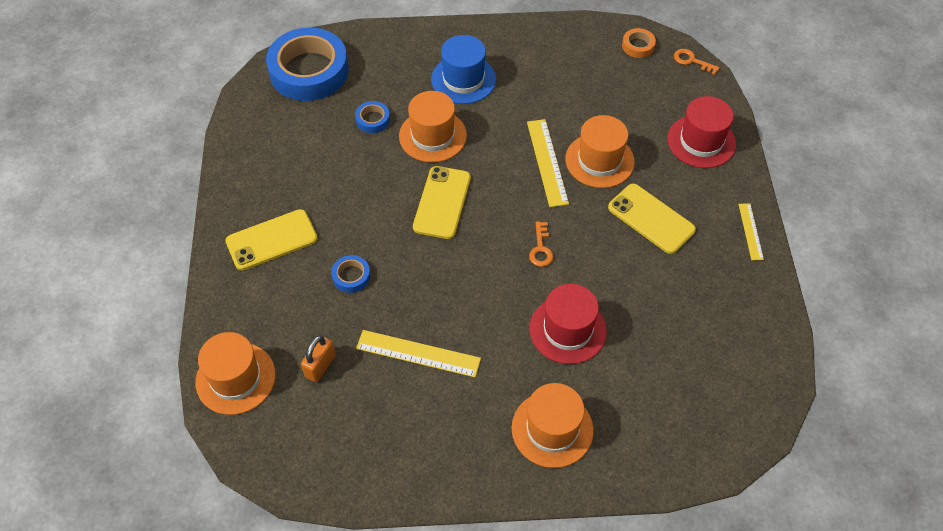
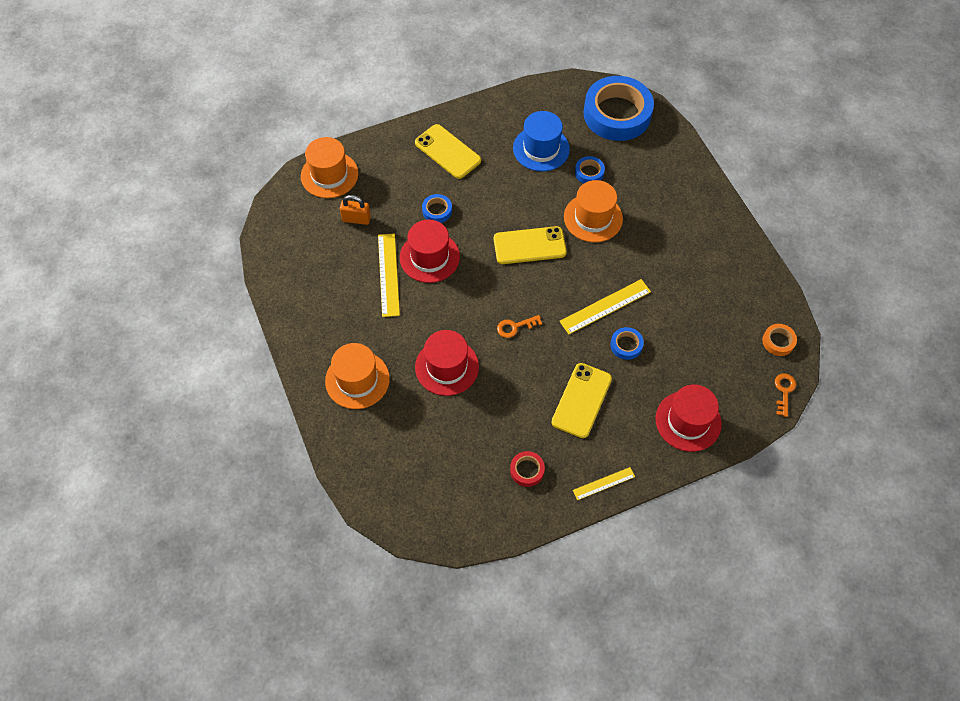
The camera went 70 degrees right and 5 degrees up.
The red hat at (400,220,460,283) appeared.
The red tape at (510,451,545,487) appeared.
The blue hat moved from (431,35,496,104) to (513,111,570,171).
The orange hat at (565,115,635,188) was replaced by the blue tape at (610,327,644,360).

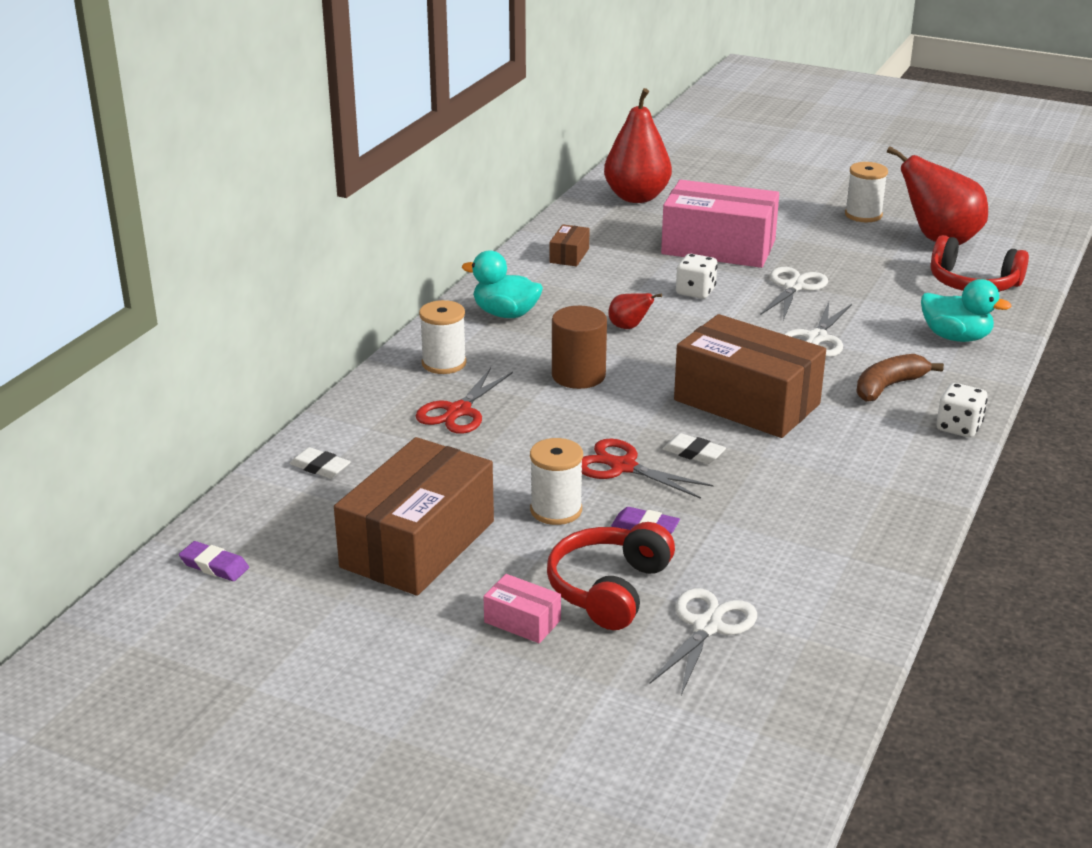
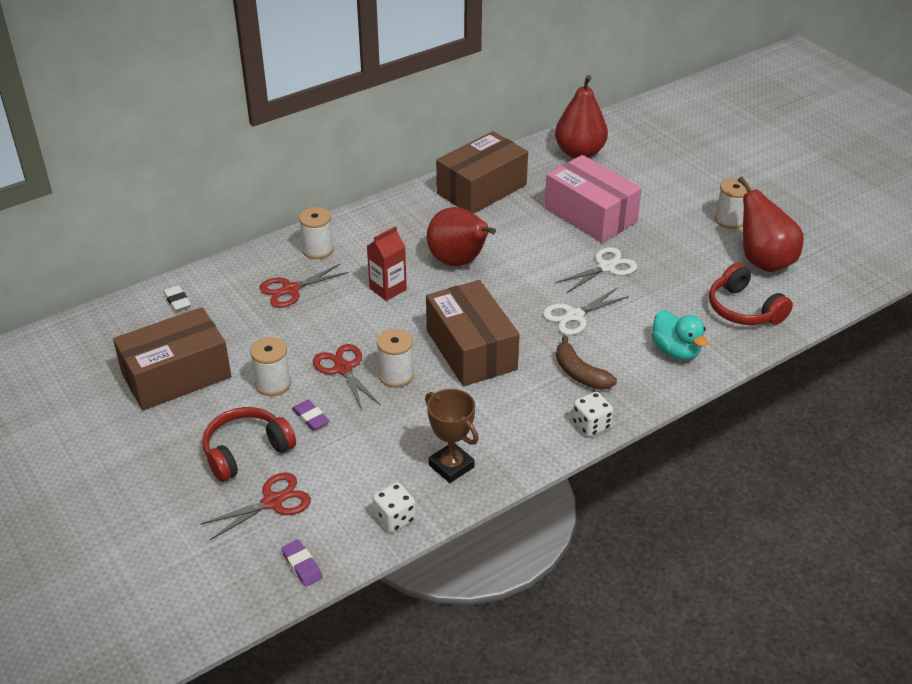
The camera went 30 degrees right and 10 degrees up.
The turquoise duck at (462,250,543,318) disappeared.
The pink box at (483,574,561,643) disappeared.
The brown trophy at (425,389,478,483) appeared.
The purple eraser moved from (179,541,249,581) to (281,540,323,587).
The white dice moved from (676,254,717,299) to (373,482,416,533).
The brown cylinder at (552,306,607,389) was replaced by the red carton at (367,226,407,301).
The white eraser at (662,433,726,464) was replaced by the white spool at (377,329,414,387).
The white scissors at (649,588,757,695) became the red scissors at (200,472,311,540).
The brown banana at (856,354,944,402) turned 120 degrees counterclockwise.
The brown box at (550,224,590,267) changed to 2.35 times the size.
The red pear at (608,293,662,329) changed to 2.20 times the size.

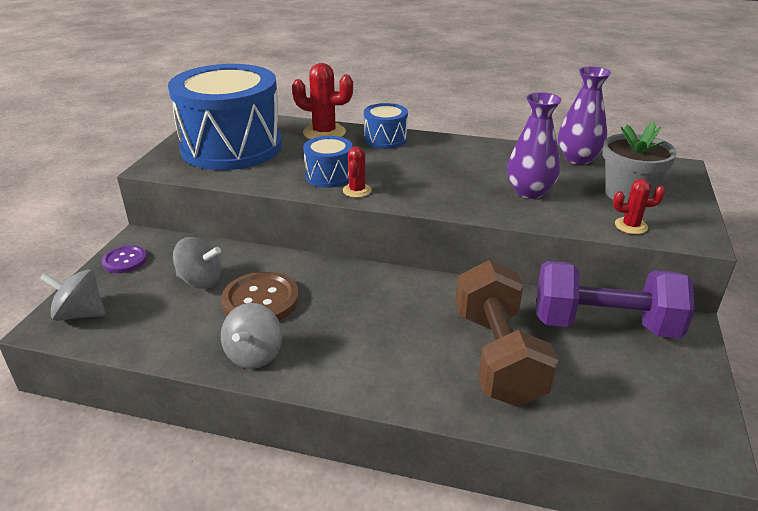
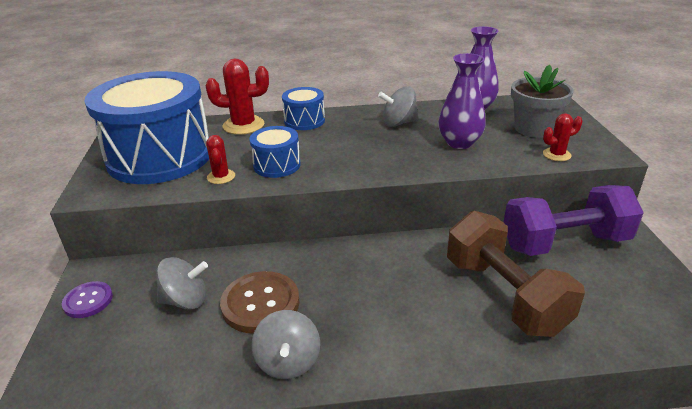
The camera went 20 degrees left and 0 degrees up.
The grey spinning top moved from (40,270,106,321) to (378,86,419,127).
The red cactus moved from (343,146,372,198) to (206,135,235,184).

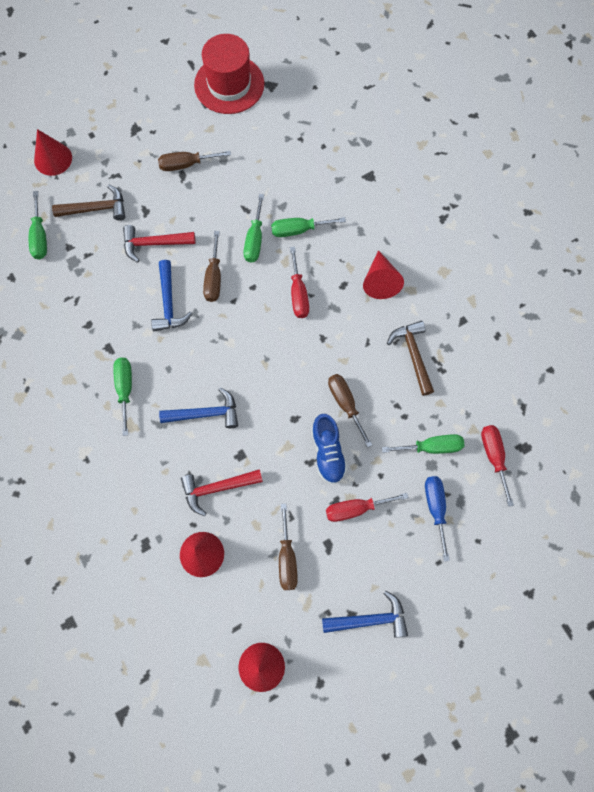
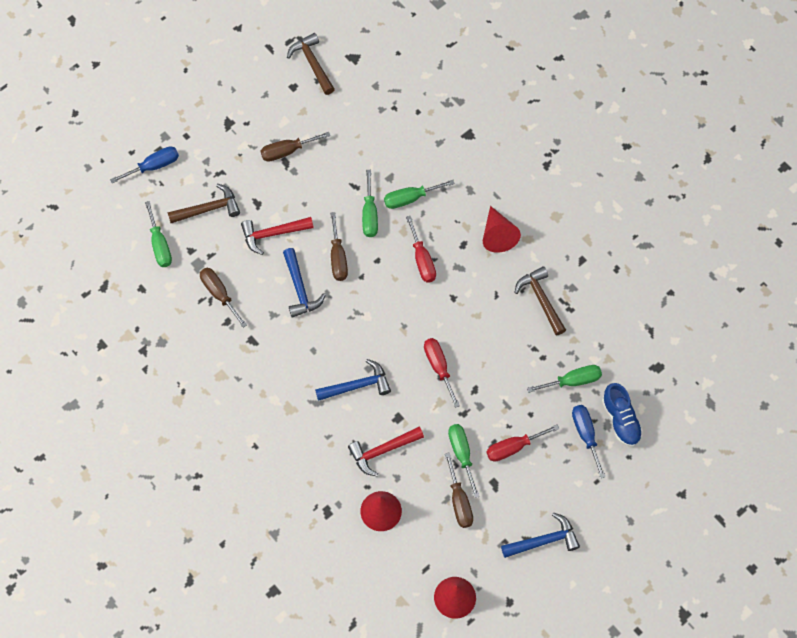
The camera went 10 degrees left and 5 degrees down.
The green screwdriver moved from (113,358,132,436) to (448,424,480,498).
The blue shoe moved from (311,414,347,484) to (602,383,643,447).
The brown screwdriver moved from (328,374,372,448) to (200,268,247,328).
The red screwdriver moved from (481,425,514,507) to (424,338,460,408).
The red cone at (34,129,72,176) was replaced by the blue screwdriver at (110,146,179,183).
The red hat at (194,34,264,114) was replaced by the brown hammer at (287,33,335,95).

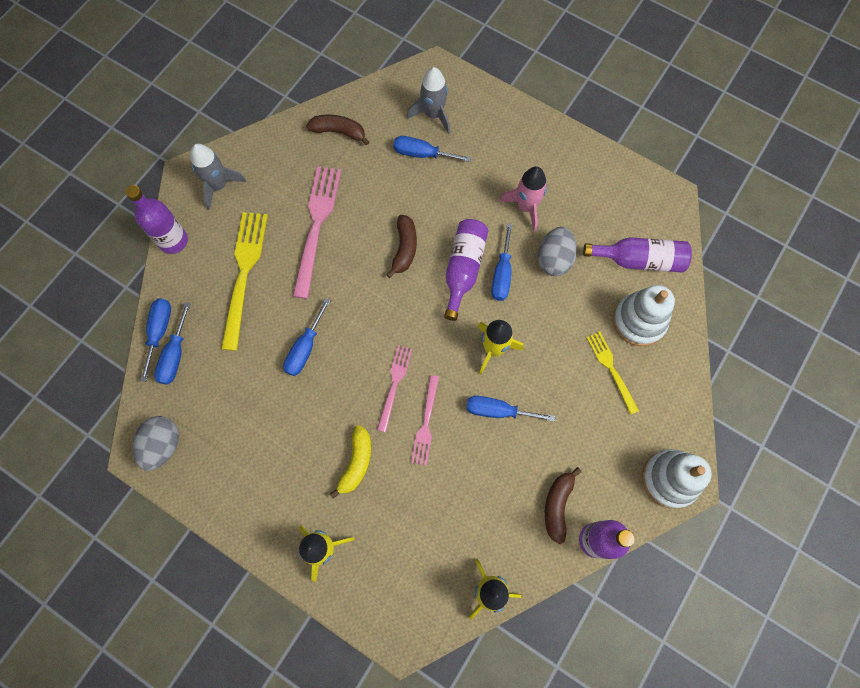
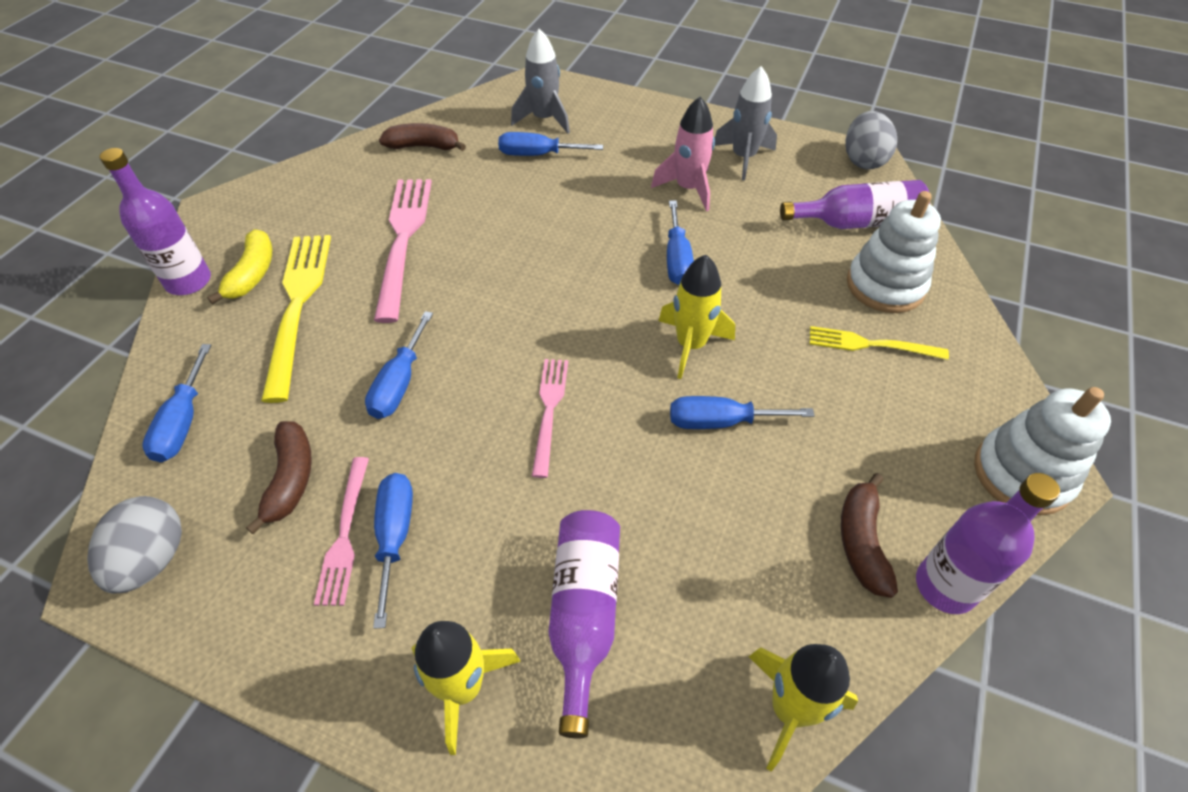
The camera went 10 degrees left and 20 degrees down.
The blue screwdriver moved from (140,298,171,382) to (373,473,413,629).
The grey rocket moved from (190,144,246,210) to (715,66,777,180).
The yellow banana moved from (330,425,371,499) to (207,229,272,304).
The brown banana moved from (386,215,417,278) to (246,421,312,534).
The pink fork moved from (411,375,439,466) to (314,457,369,606).
The purple bottle moved from (444,219,489,321) to (548,510,620,738).
The grey egg moved from (537,227,577,276) to (845,111,897,169).
The yellow fork at (586,331,639,414) turned 45 degrees counterclockwise.

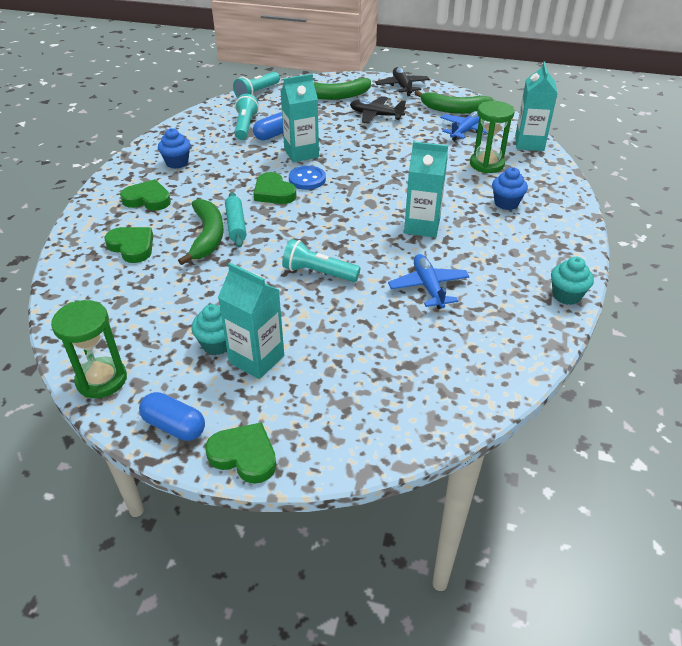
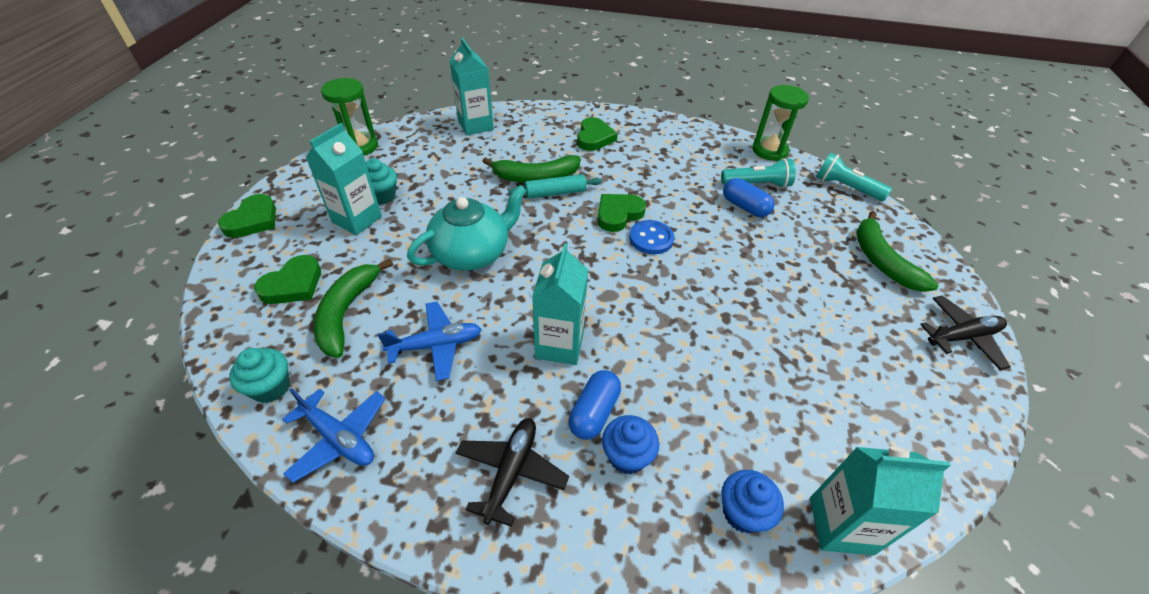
The camera went 85 degrees right and 5 degrees up.
The green heart moved from (105,227,153,263) to (254,255,321,304).
The blue capsule moved from (139,392,205,441) to (568,370,621,440).
The blue cupcake moved from (158,128,191,169) to (721,470,784,533).
The turquoise carton moved from (281,74,319,162) to (450,38,494,135).
The black plane moved from (350,96,406,124) to (456,418,569,527).
The green banana moved from (415,90,493,114) to (314,259,393,358).
The blue plane moved from (440,111,488,141) to (282,388,386,483).
The green hourglass moved from (470,101,515,173) to (752,85,809,161).
The turquoise cupcake moved from (551,257,594,305) to (229,348,290,403).
The turquoise flashlight at (282,239,361,282) was replaced by the turquoise teapot at (407,185,527,271).

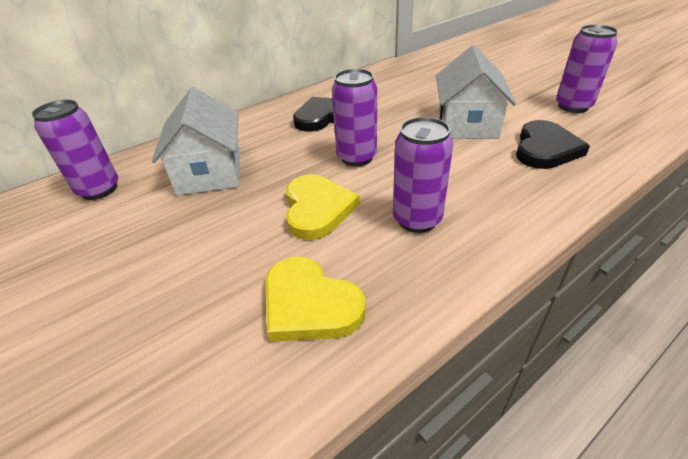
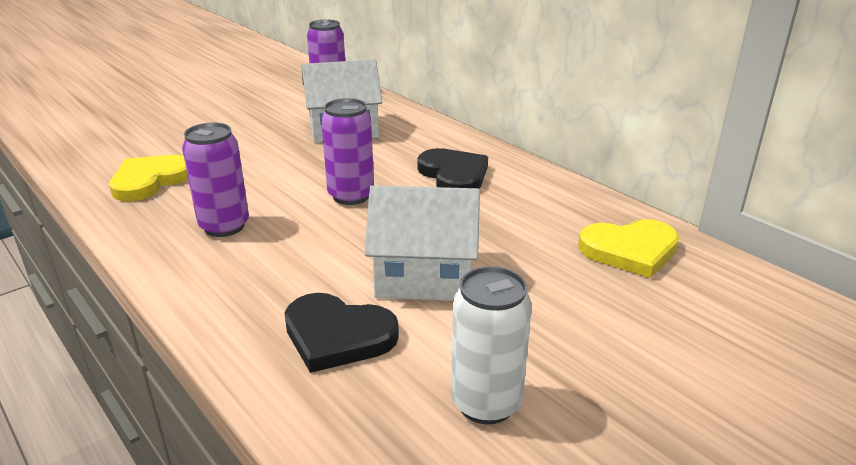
The camera went 85 degrees right and 10 degrees down.
The yellow heart moved from (286,175,360,240) to (578,219,679,278).
The purple can at (556,25,618,113) became the white can at (451,266,532,424).

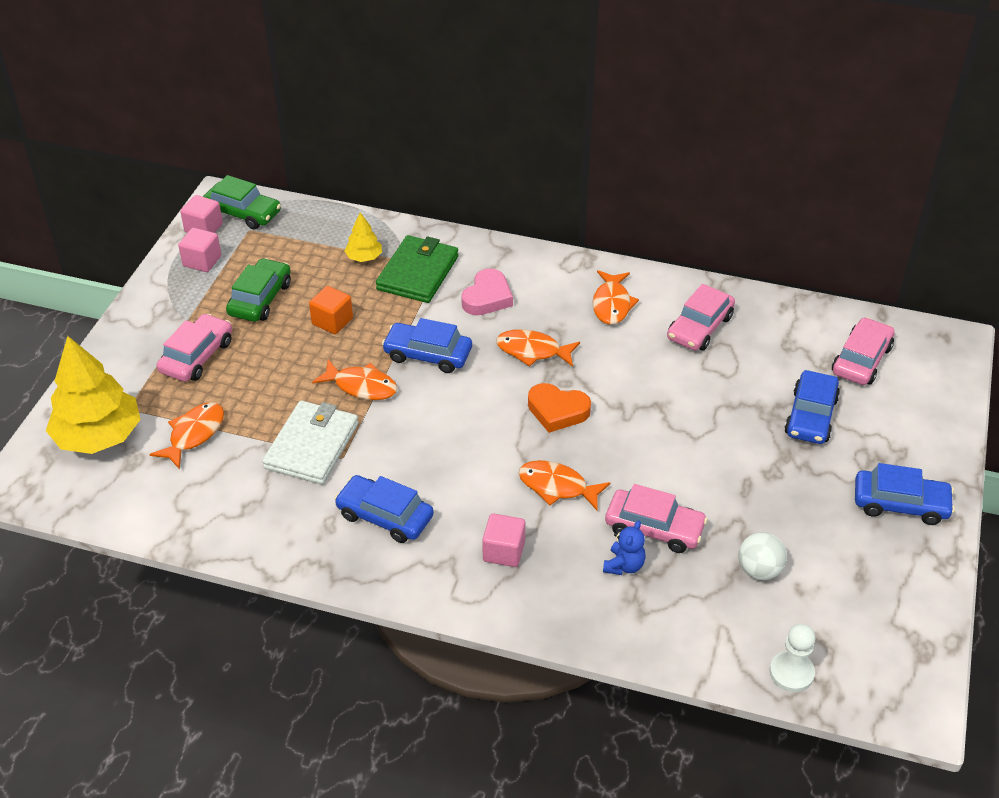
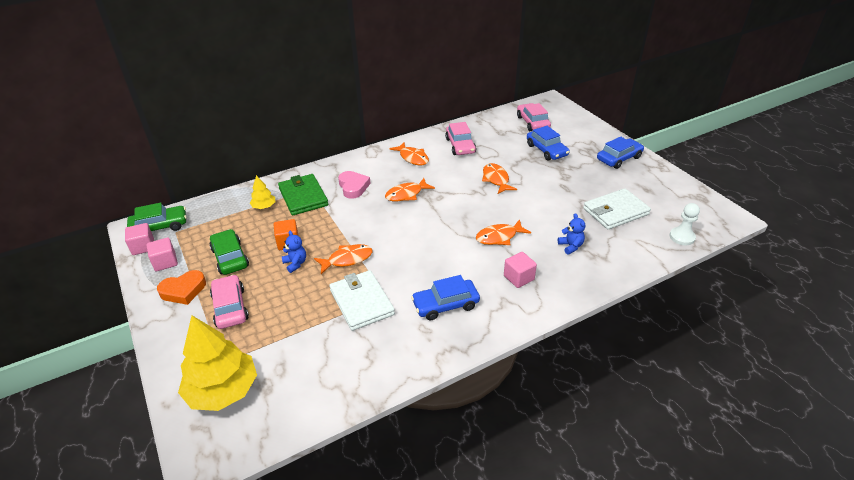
The camera went 45 degrees left and 5 degrees down.
The blue car at (382,318,472,373) disappeared.
The pink car at (605,484,708,553) disappeared.
The blue teddy bear at (282,231,306,273) appeared.
The orange fish moved from (149,402,224,469) to (482,163,517,194).
The orange heart moved from (528,383,591,433) to (157,270,206,305).
The white ball at (738,532,787,580) was replaced by the white wallet at (583,188,651,230).

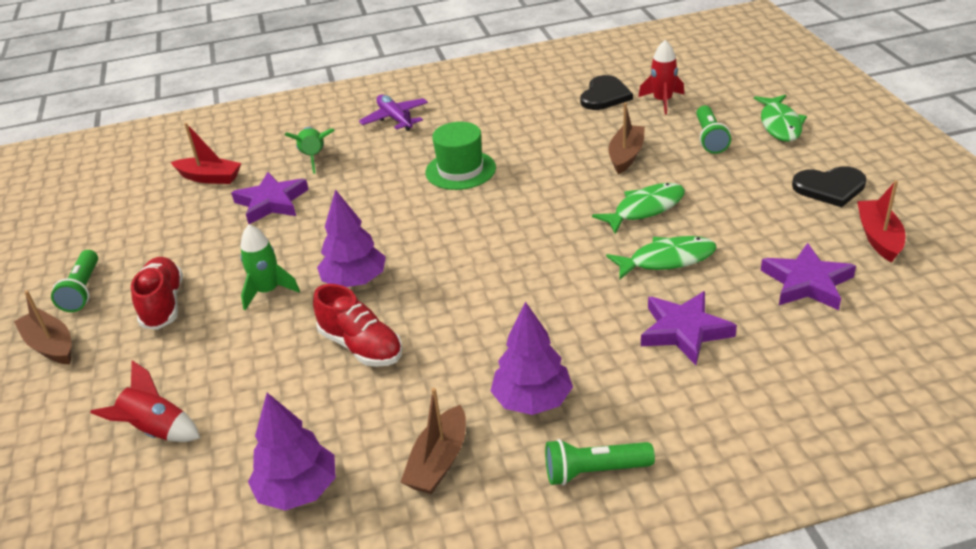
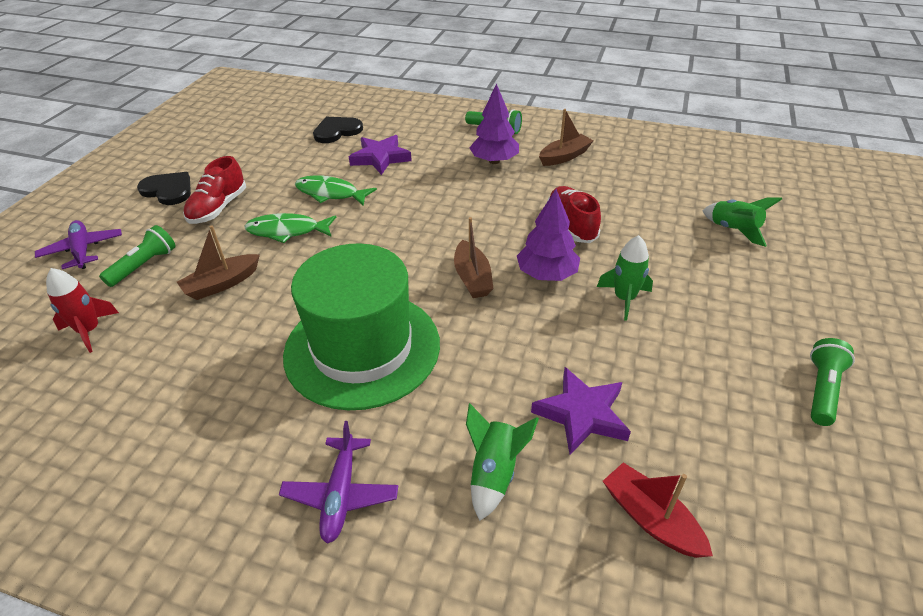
The camera went 150 degrees left and 5 degrees up.
The purple tree at (248,393,336,511) disappeared.
The purple star at (761,243,856,310) disappeared.
The red boat at (857,180,906,263) disappeared.
The brown boat moved from (14,290,71,364) to (454,217,494,298).
The red shoe moved from (131,257,183,330) to (183,156,246,224).
The black heart moved from (580,75,633,110) to (313,117,363,143).
The green fish at (754,95,807,142) was replaced by the purple plane at (35,220,122,269).
The red rocket at (90,360,200,442) became the green rocket at (703,197,782,247).
The green hat at (425,122,496,190) changed to 1.85 times the size.

